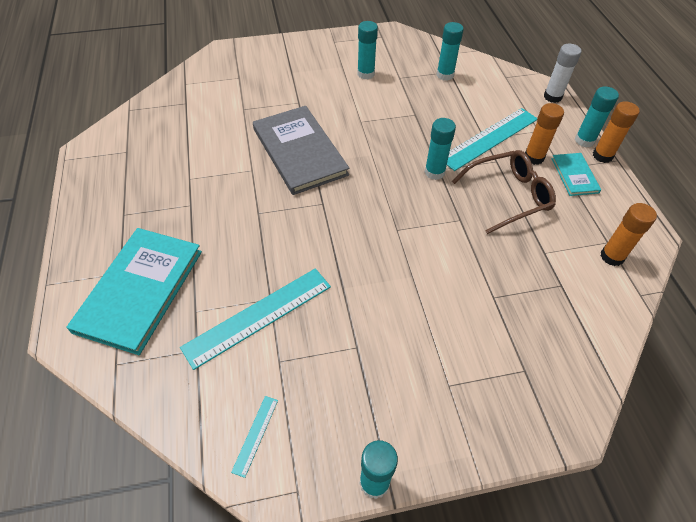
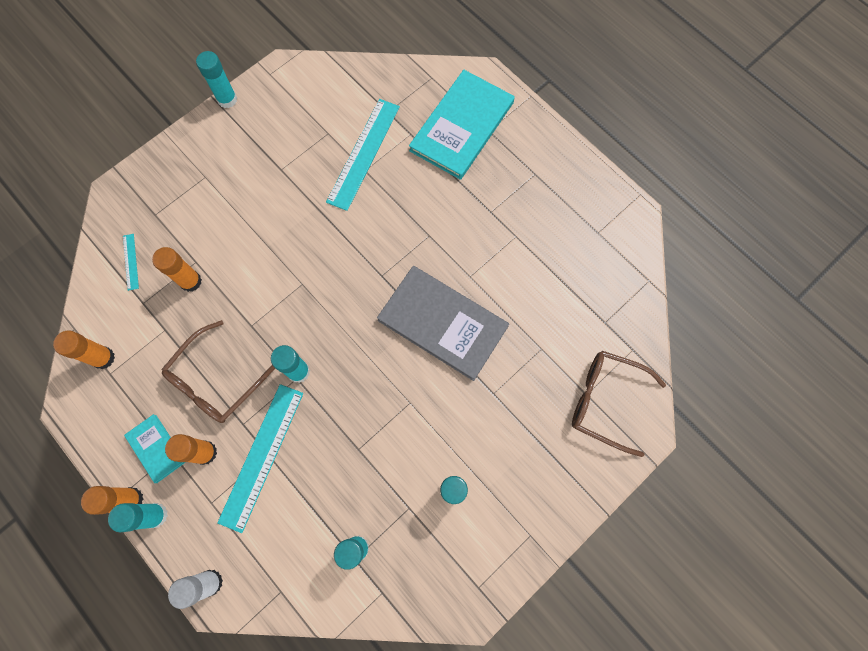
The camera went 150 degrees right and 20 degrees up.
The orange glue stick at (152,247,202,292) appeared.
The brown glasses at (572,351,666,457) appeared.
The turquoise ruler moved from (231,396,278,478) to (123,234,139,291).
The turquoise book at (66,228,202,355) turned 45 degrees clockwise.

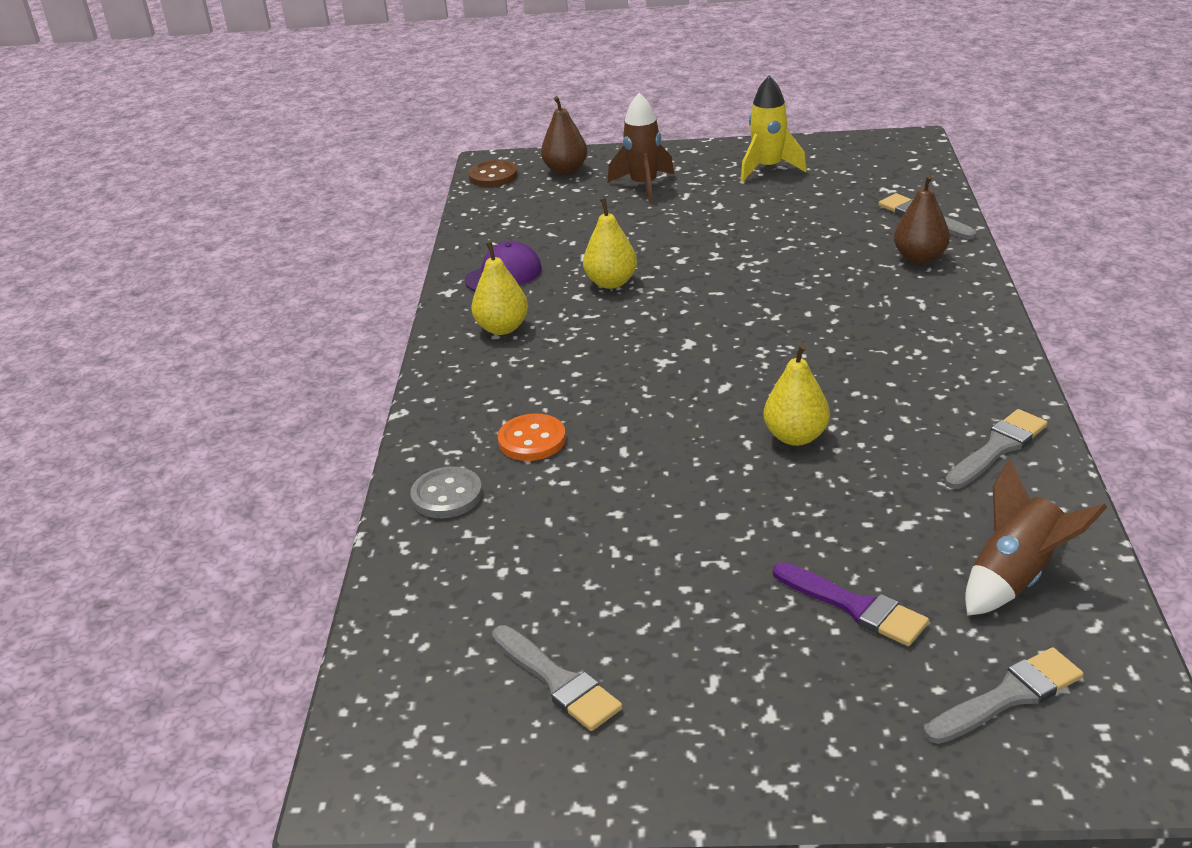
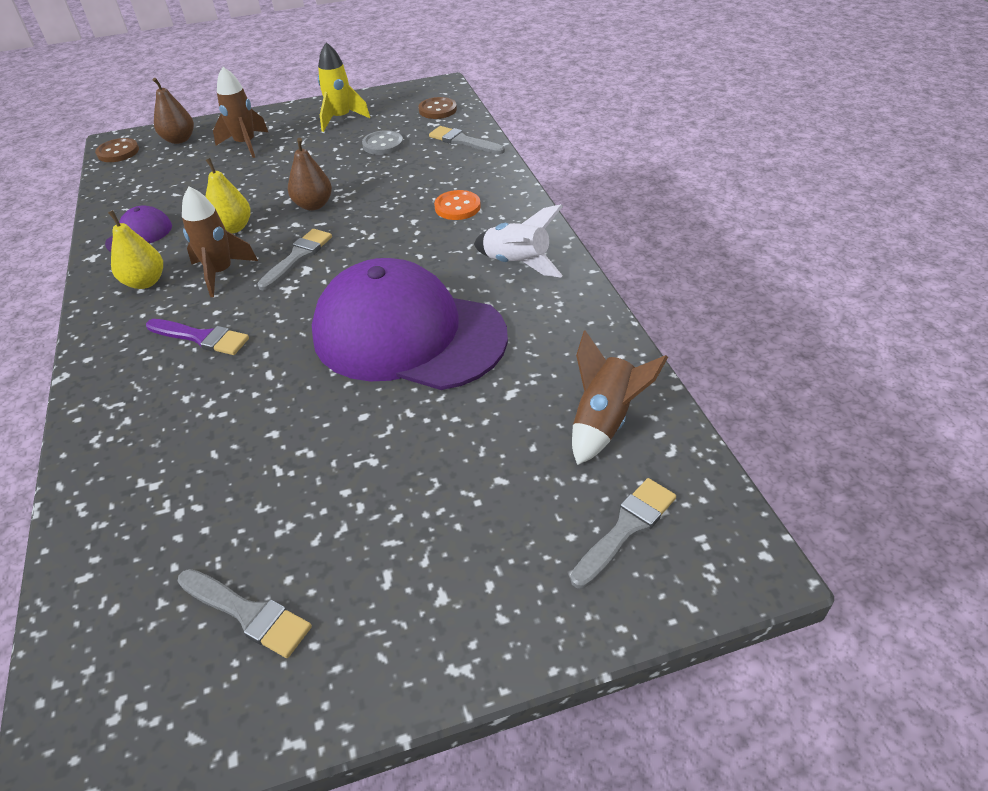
The camera went 20 degrees left and 10 degrees up.
The brown rocket at (182,187,258,297) appeared.
The brown button at (418,97,457,119) appeared.
The white rocket at (474,204,563,278) appeared.
The grey button moved from (410,466,482,518) to (362,130,403,155).
The orange button moved from (498,413,566,461) to (434,190,481,220).
The purple brush moved from (773,562,929,646) to (146,319,249,355).
The brown pear moved from (894,175,950,264) to (288,138,332,211).
The grey brush moved from (945,409,1047,489) to (257,229,332,291).
The yellow pear at (764,344,830,446) was replaced by the purple cap at (312,258,508,390).

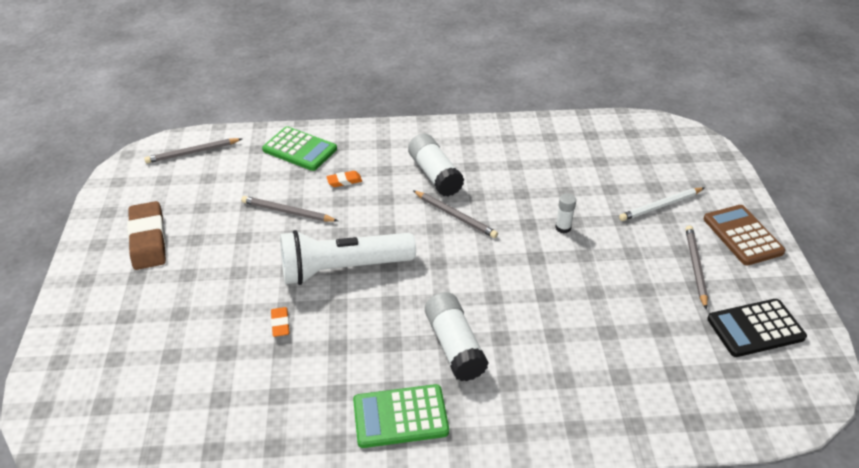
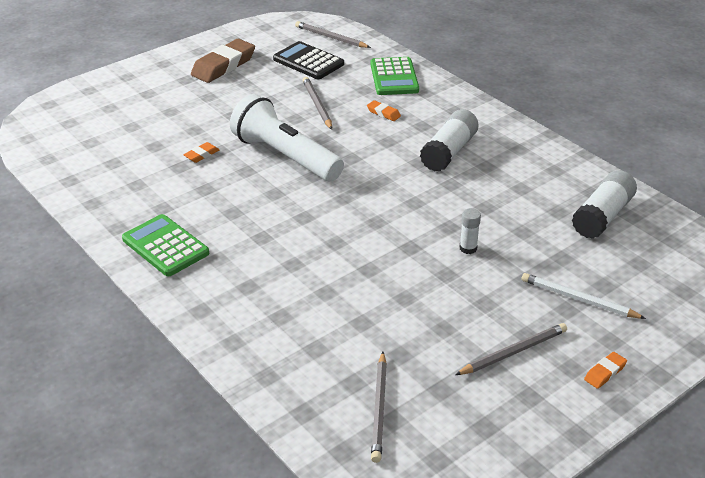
The camera went 55 degrees right and 5 degrees down.
The grey pencil moved from (413,190,498,238) to (371,352,387,463).
The white glue stick moved from (425,292,489,381) to (572,170,637,239).
The black calculator moved from (707,299,807,357) to (273,41,344,79).
The brown calculator at (703,205,786,266) was replaced by the orange eraser at (584,352,627,389).

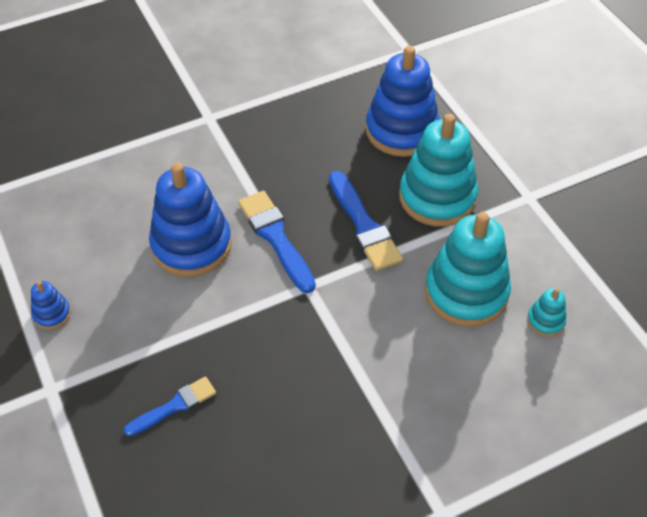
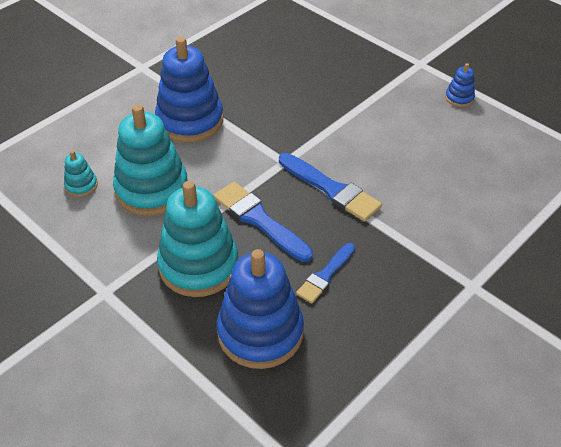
The camera went 160 degrees right and 5 degrees down.
The blue brush moved from (124,376,216,436) to (296,243,355,303).
The blue stacking toy moved from (149,163,232,277) to (155,37,223,143).

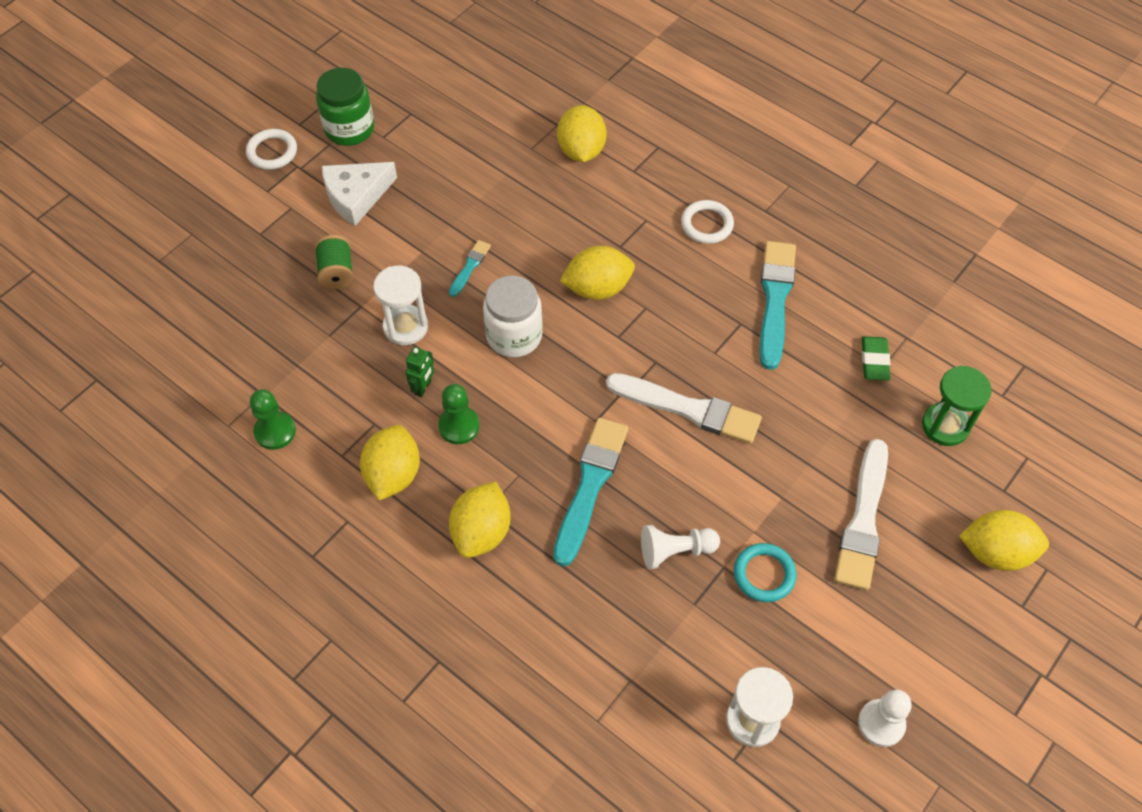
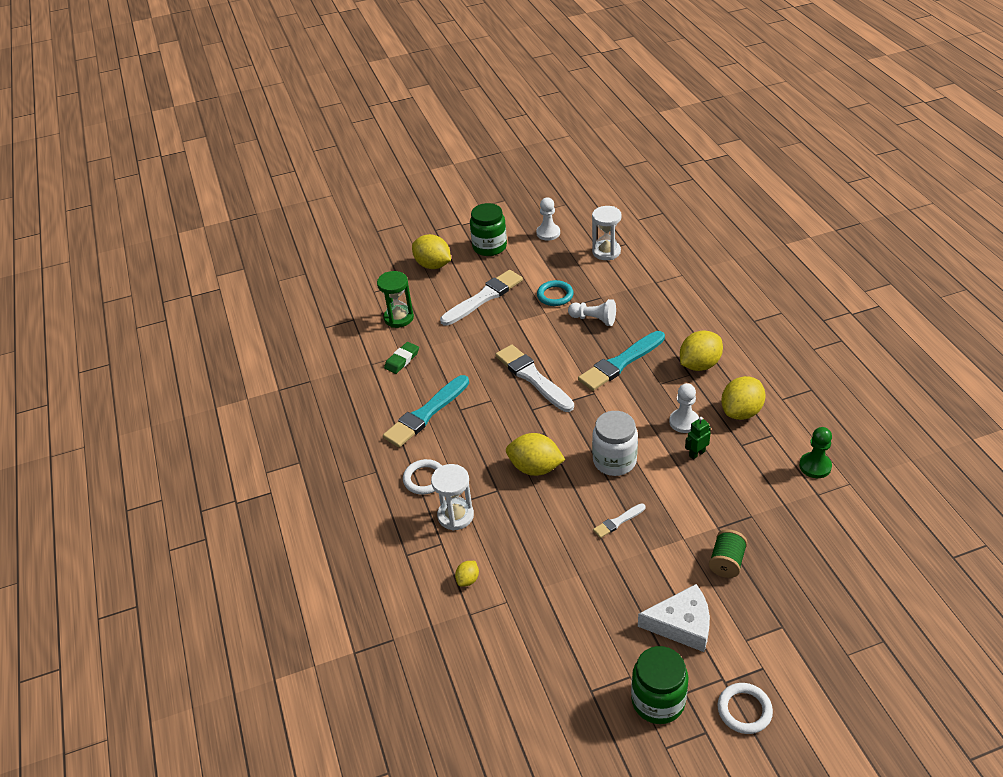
The camera went 145 degrees left and 15 degrees down.
The green jar at (470,203,507,256) appeared.
The white hourglass moved from (373,266,428,345) to (431,464,474,531).
The green pawn at (438,384,480,444) became the white pawn at (669,383,699,433).
The turquoise brush at (449,240,491,297) became the white brush at (593,503,645,538).
The yellow lemon at (557,105,607,162) changed to 0.49 times the size.

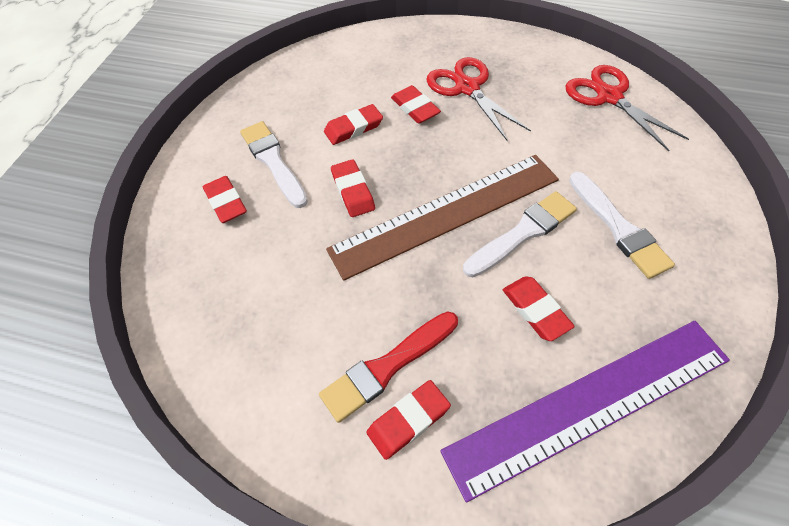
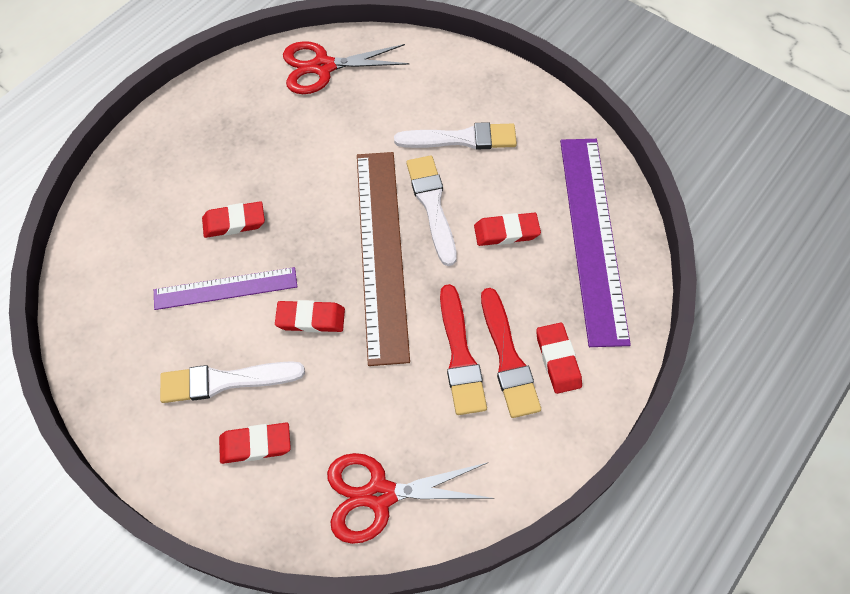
The camera went 70 degrees left and 5 degrees up.
The red brush at (440,284,487,415) appeared.
The red scissors moved from (426,57,531,141) to (327,453,494,544).
The red eraser at (324,104,383,145) was replaced by the purple ruler at (154,267,297,310).

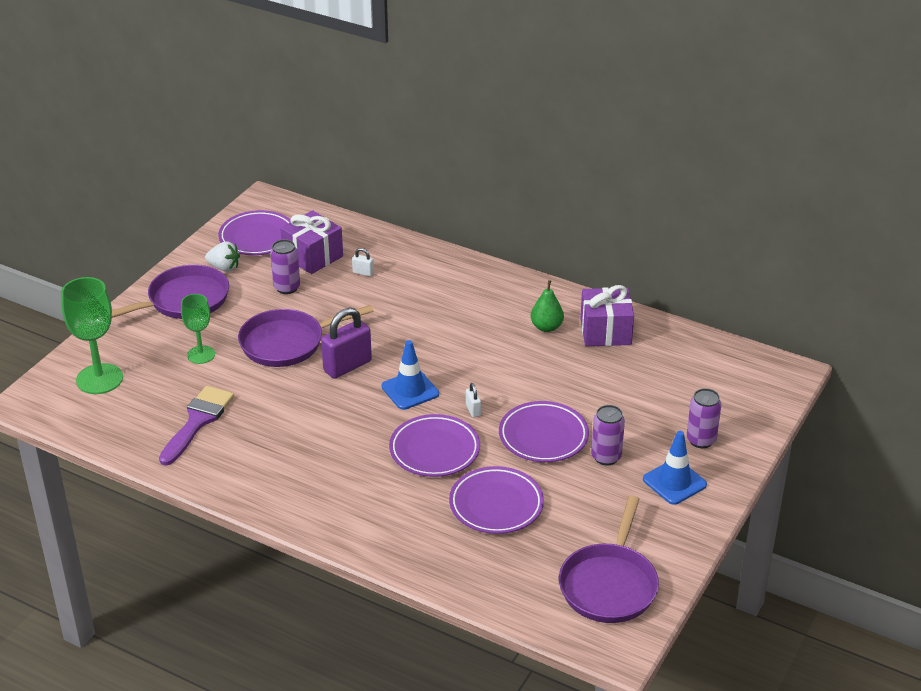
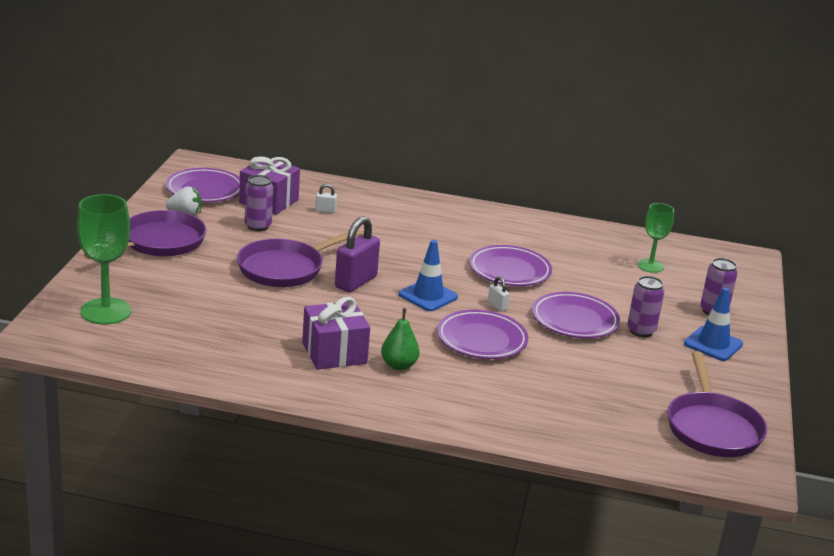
The camera went 20 degrees left and 10 degrees down.
The purple brush at (159,386,234,466) disappeared.
The green goblet moved from (181,294,215,364) to (637,203,674,273).
The purple plate moved from (449,466,544,534) to (469,245,552,286).
The green pear moved from (531,280,564,332) to (381,308,420,370).
The purple gift moved from (580,285,634,346) to (302,297,370,370).

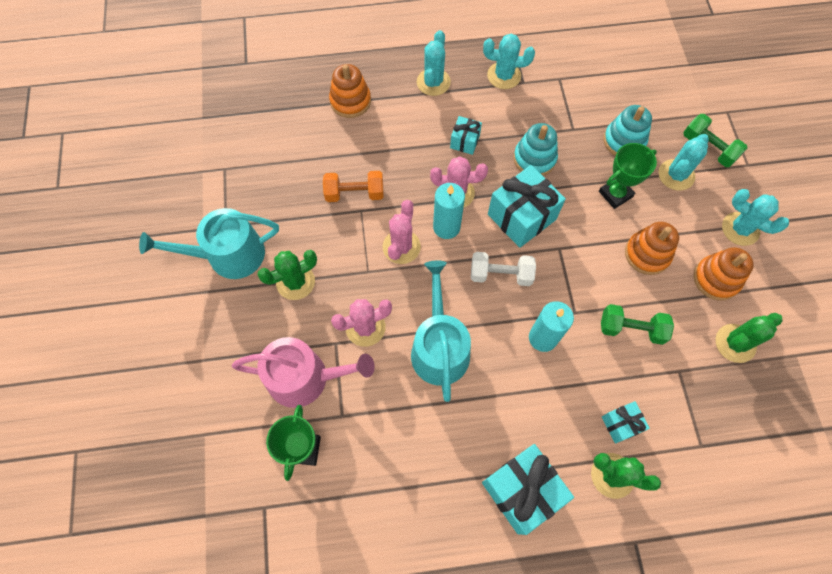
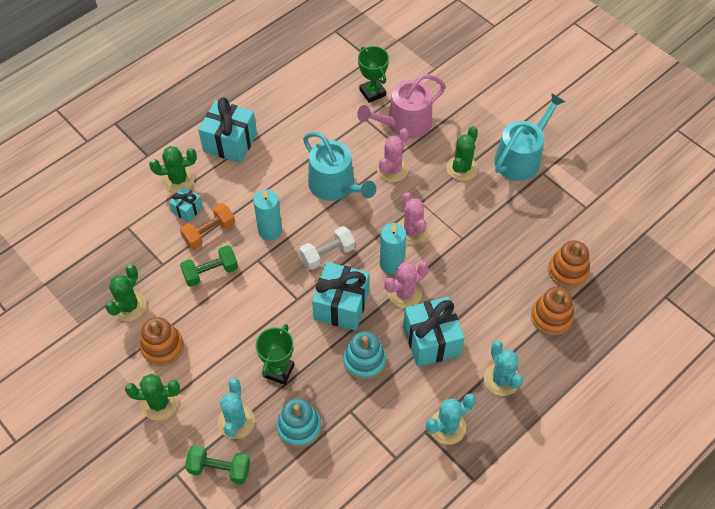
The camera went 145 degrees right and 10 degrees down.
The orange dumbbell moved from (323,171,384,202) to (180,203,235,249).
The orange stacking toy moved from (625,222,679,275) to (548,240,590,288).
The turquoise cactus at (722,189,789,246) became the green cactus at (125,374,180,420).
The turquoise gift at (450,116,482,155) changed to 1.92 times the size.

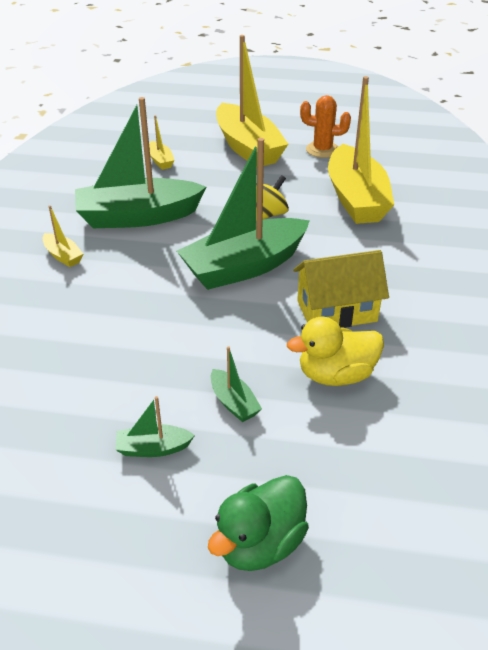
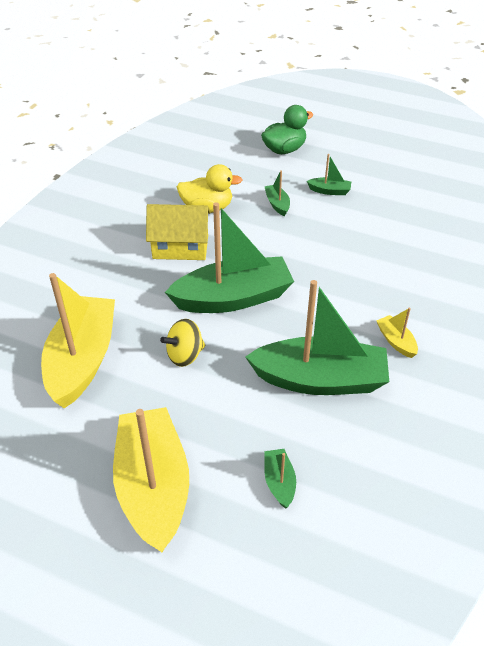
The camera went 165 degrees left and 5 degrees up.
The orange cactus at (300,95,351,158) disappeared.
The yellow boat at (149,115,174,170) became the green boat at (264,449,296,509).

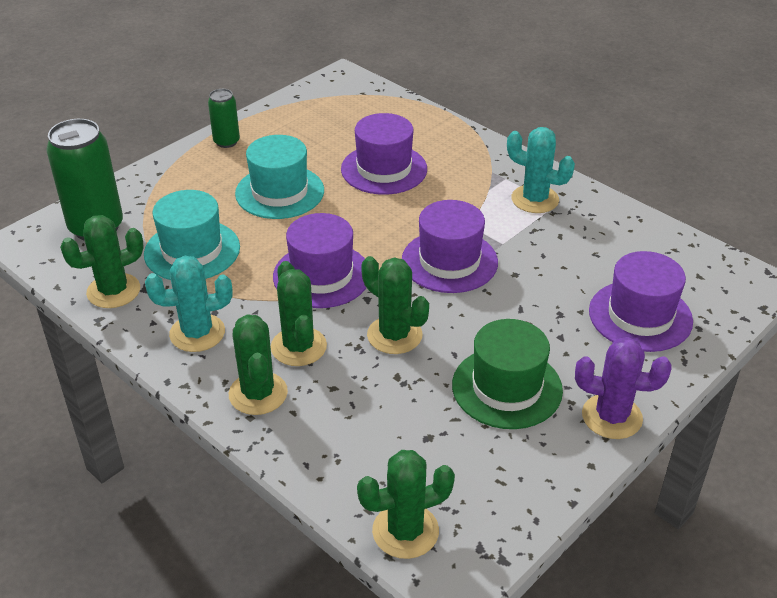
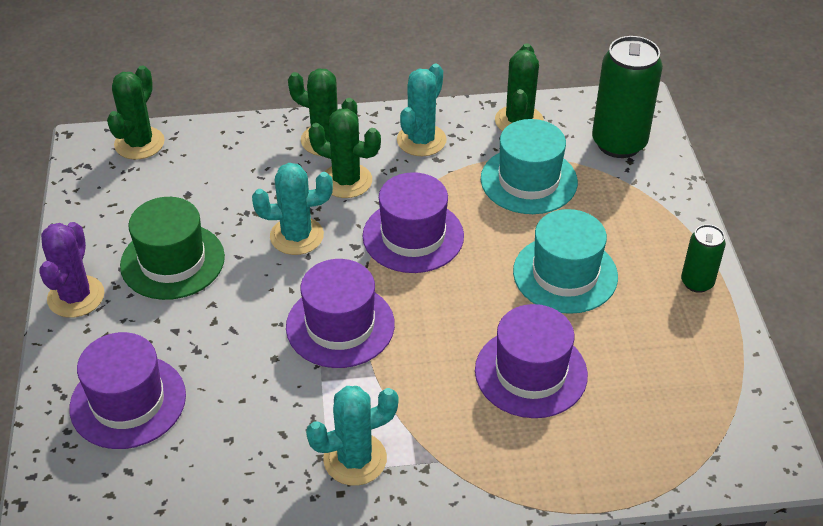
The camera went 130 degrees right and 5 degrees up.
The green cactus at (361,256,429,354) became the turquoise cactus at (252,163,333,255).
The purple cactus at (575,337,671,439) turned 45 degrees counterclockwise.

